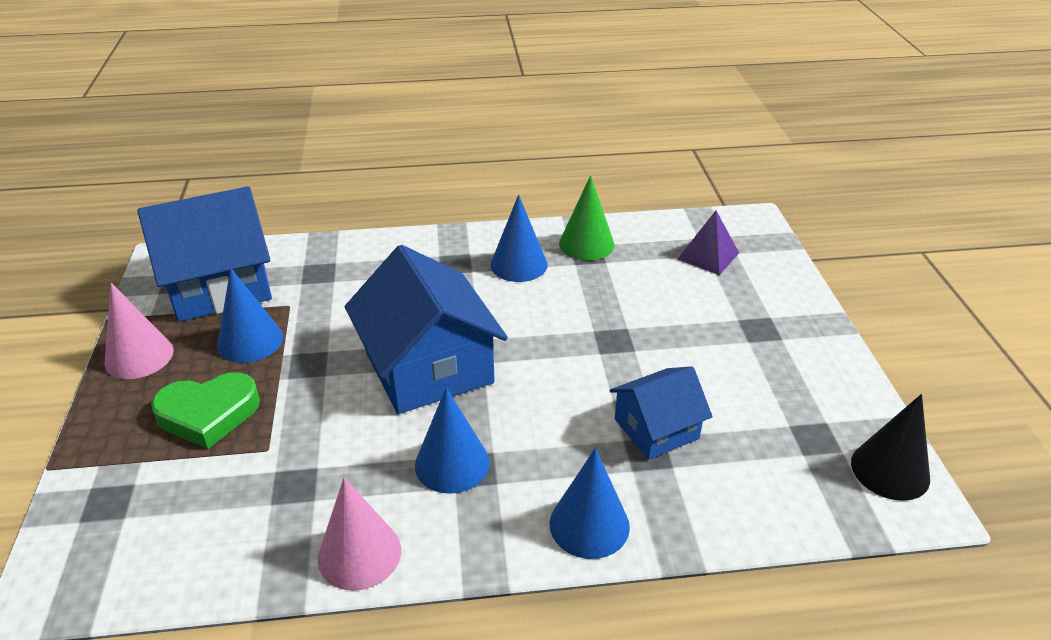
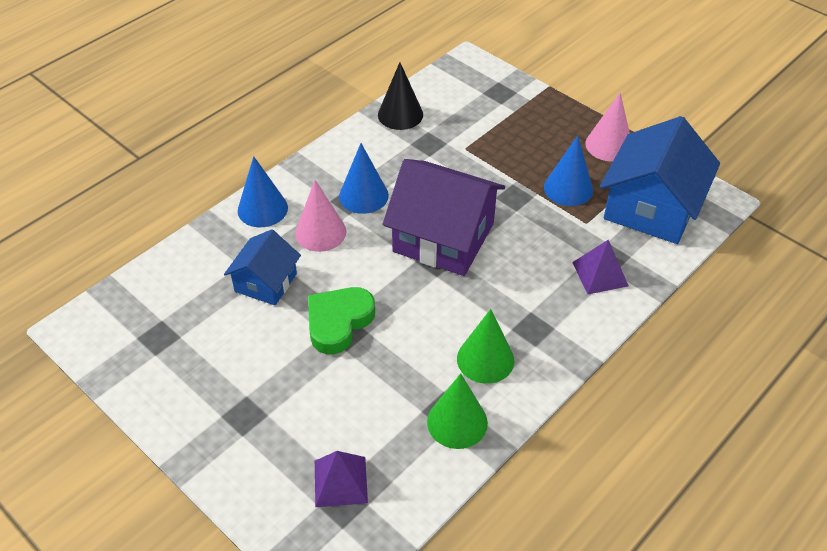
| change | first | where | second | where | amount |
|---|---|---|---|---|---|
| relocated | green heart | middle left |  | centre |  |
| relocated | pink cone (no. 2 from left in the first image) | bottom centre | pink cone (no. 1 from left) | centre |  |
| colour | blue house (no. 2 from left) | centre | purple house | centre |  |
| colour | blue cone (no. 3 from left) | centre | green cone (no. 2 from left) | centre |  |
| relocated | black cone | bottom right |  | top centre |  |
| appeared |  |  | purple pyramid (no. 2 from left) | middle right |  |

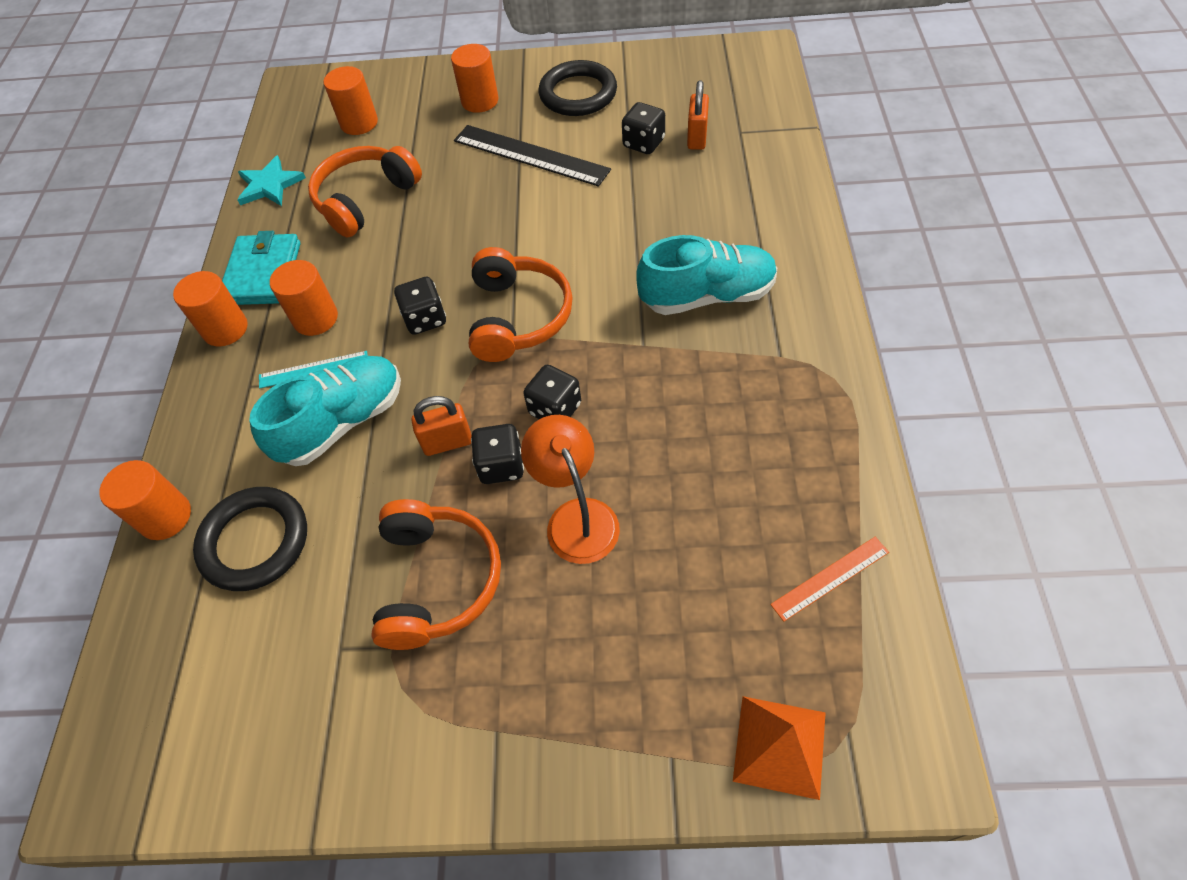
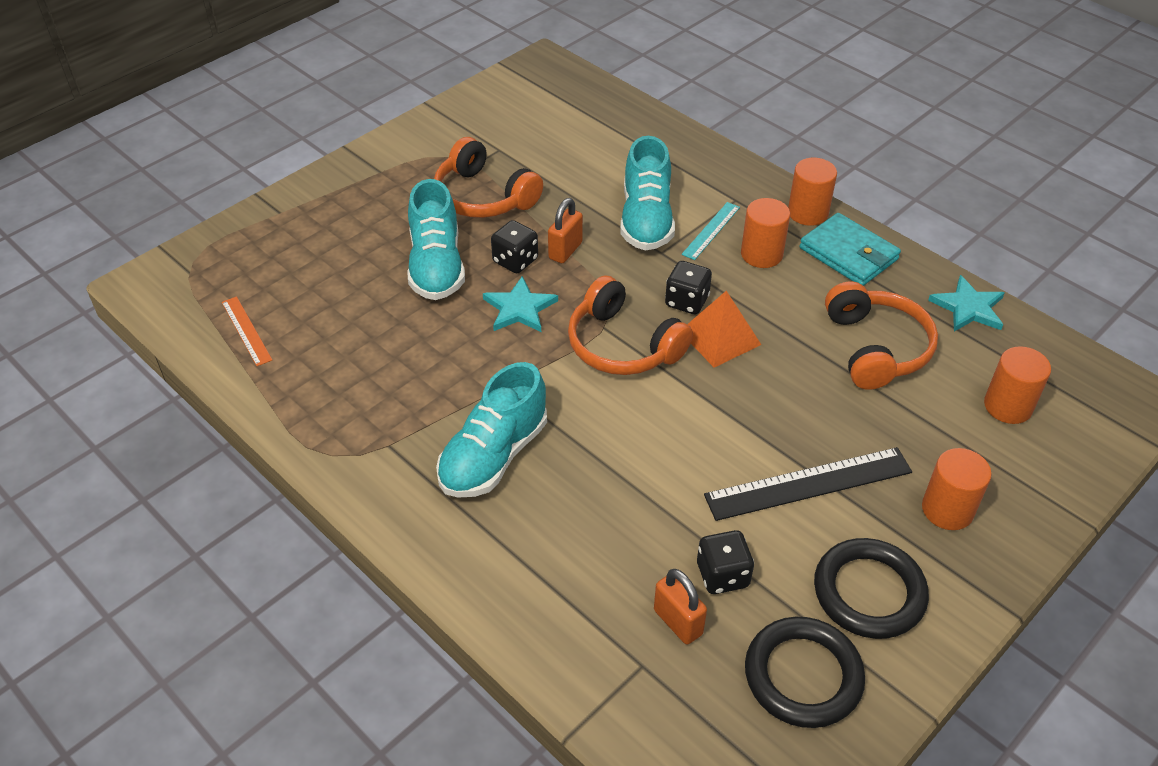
| change | first | where | second | where | amount |
|---|---|---|---|---|---|
| missing | orange cylinder (no. 1 from left) | middle left |  |  |  |
| relocated | black ring (no. 1 from left) | middle left |  | bottom right |  |
| exchanged | orange lamp | centre | turquoise shoe (no. 1 from left) | top centre |  |
| exchanged | black dice (no. 3 from left) | centre | turquoise star (no. 1 from left) | centre |  |
| relocated | orange pyramid | bottom centre |  | centre |  |
| spun | orange ruler | middle right |  | middle left | 45 degrees counterclockwise |

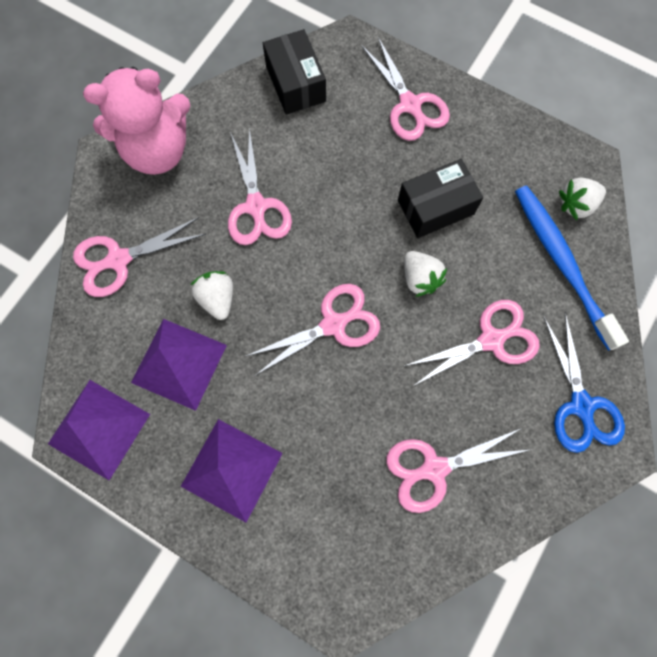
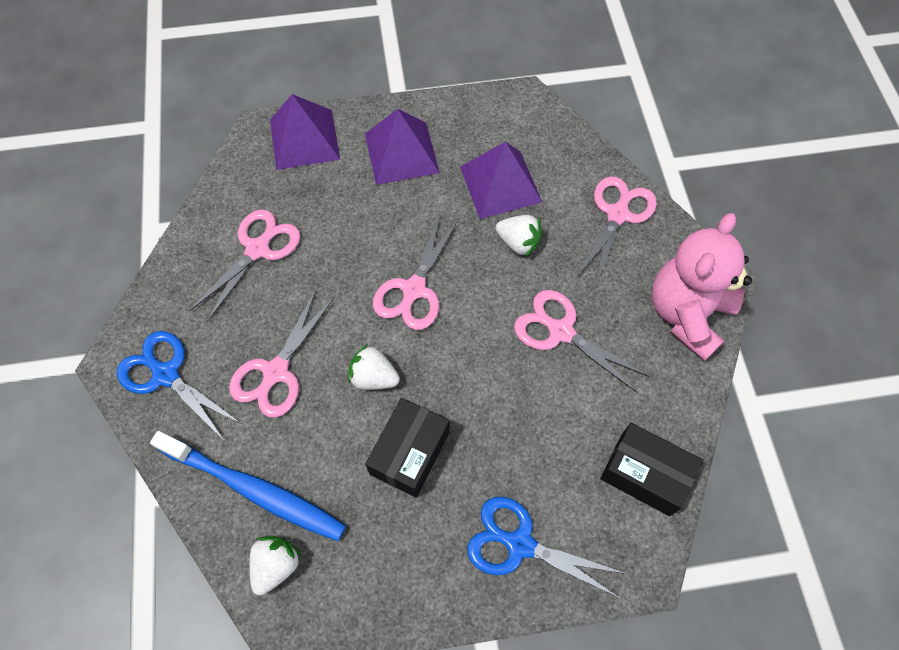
| change | first | where | second | where | amount |
|---|---|---|---|---|---|
| relocated | purple pyramid (no. 1 from left) | middle left |  | top centre |  |
| colour | pink scissors (no. 4 from left) | top centre | blue scissors (no. 2 from left) | bottom centre |  |

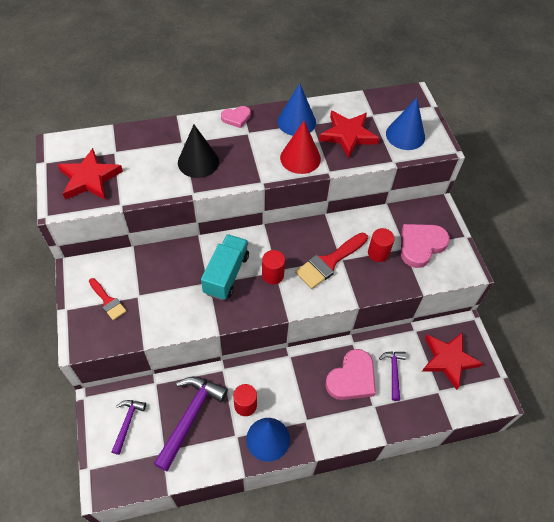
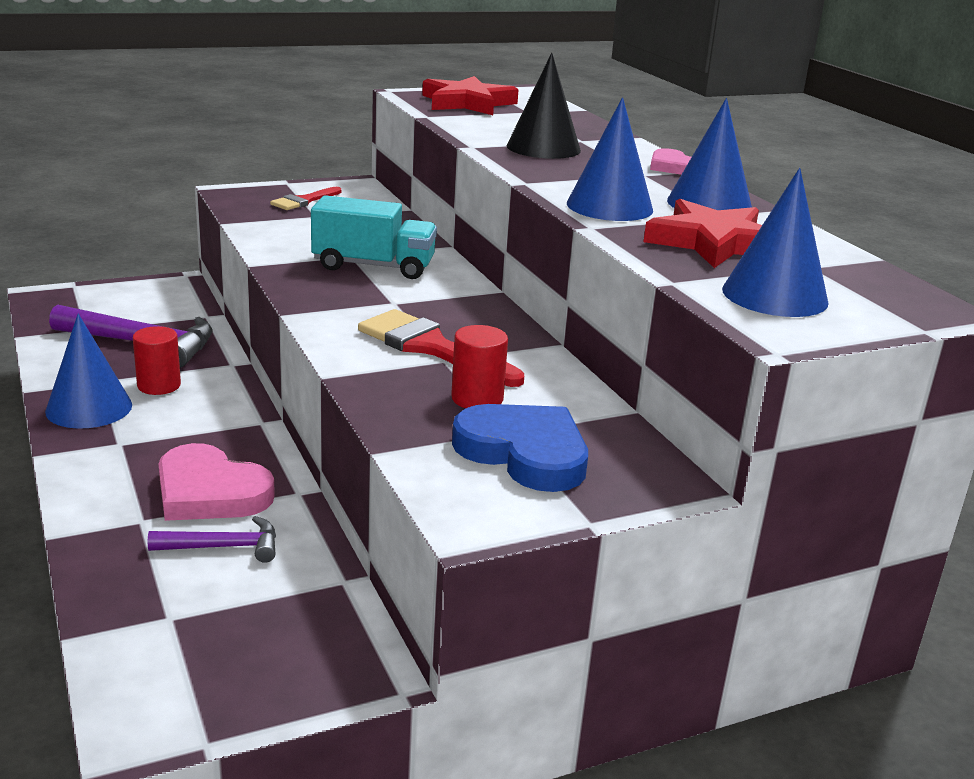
| change | first | where | second | where | amount |
|---|---|---|---|---|---|
| missing | purple hammer (no. 1 from left) | bottom left |  |  |  |
| missing | red cylinder (no. 2 from left) | centre |  |  |  |
| colour | red cone | top centre | blue cone (no. 2 from left) | top centre |  |
| colour | pink heart (no. 3 from left) | middle right | blue heart | centre |  |
| missing | red star (no. 3 from left) | bottom right |  |  |  |

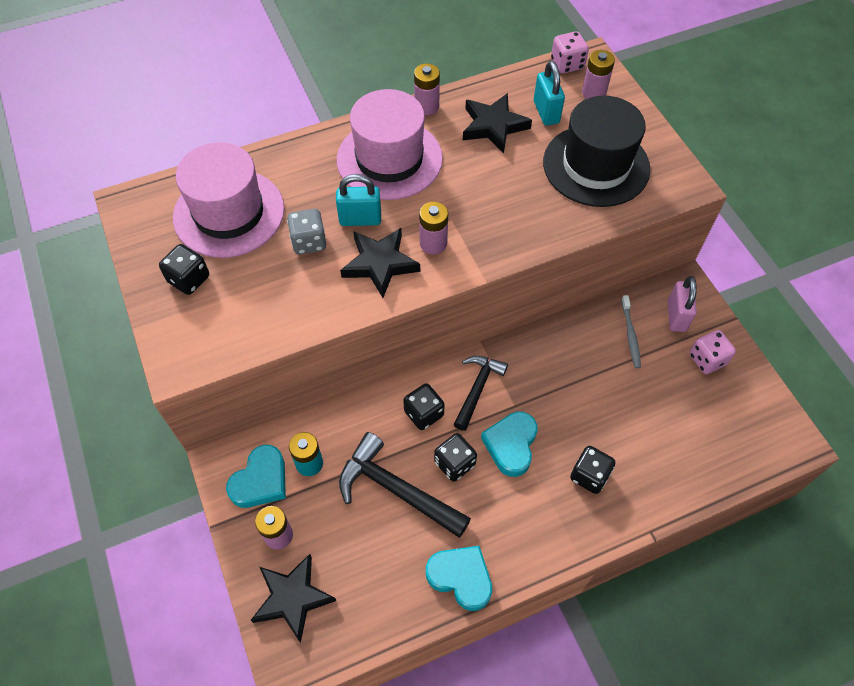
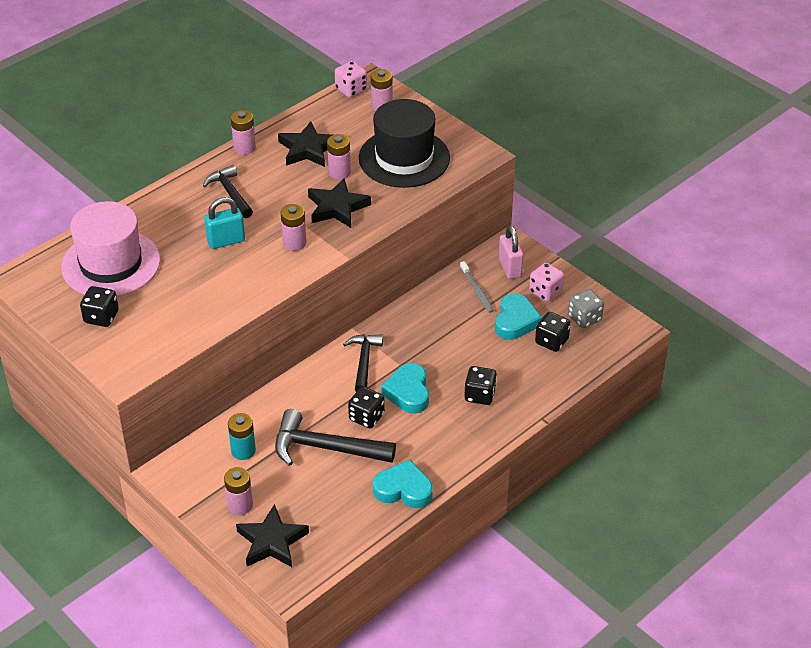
| change | first | where | second | where | amount |
|---|---|---|---|---|---|
| relocated | turquoise heart (no. 1 from left in the first image) | bottom left | turquoise heart (no. 3 from left) | centre |  |
| relocated | grey dice | centre |  | middle right |  |
| exchanged | pink hat (no. 2 from left) | top centre | black hammer (no. 1 from left) | top left |  |
| relocated | black star (no. 2 from left in the first image) | centre | black star (no. 3 from left) | top centre |  |
| relocated | black dice (no. 2 from left in the first image) | centre | black dice (no. 4 from left) | middle right |  |
| missing | turquoise padlock (no. 2 from left) | top centre |  |  |  |
| appeared |  |  | pink battery (no. 4 from left) | top centre |  |

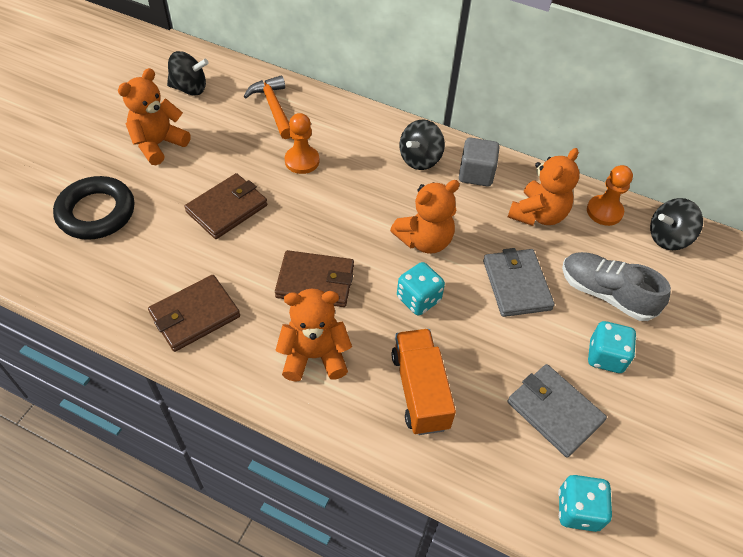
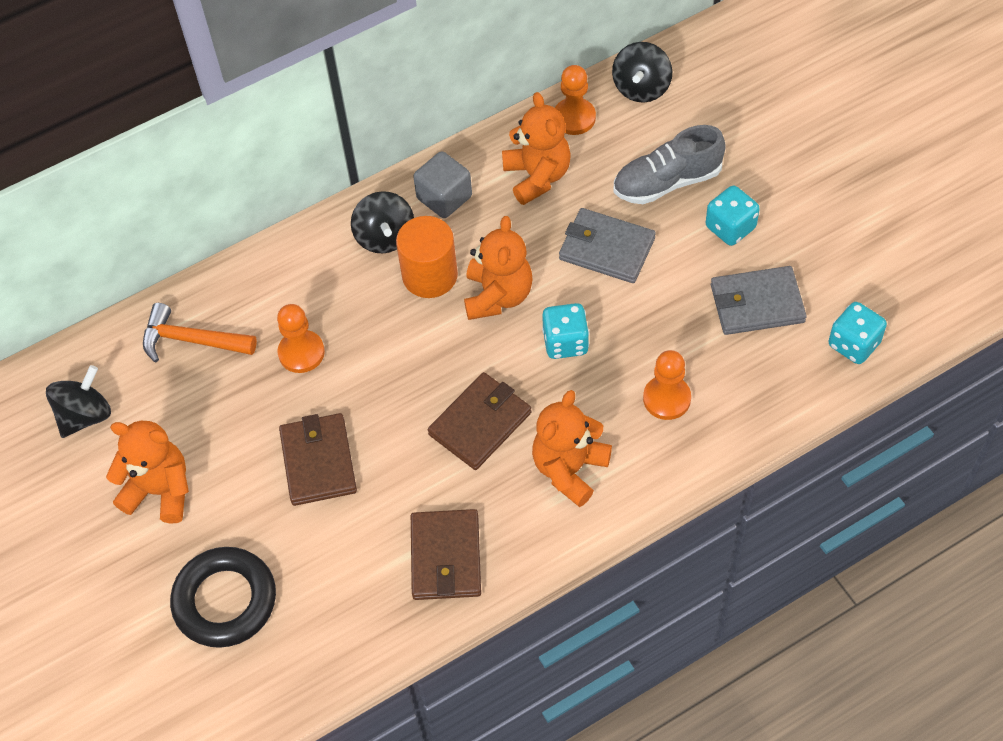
| change | first | where | second | where | amount |
|---|---|---|---|---|---|
| spun | orange teddy bear (no. 1 from left) | top left |  | middle left | 120 degrees clockwise |
| exchanged | orange truck | bottom centre | orange pawn (no. 3 from left) | centre |  |
| appeared |  |  | orange cylinder | centre |  |

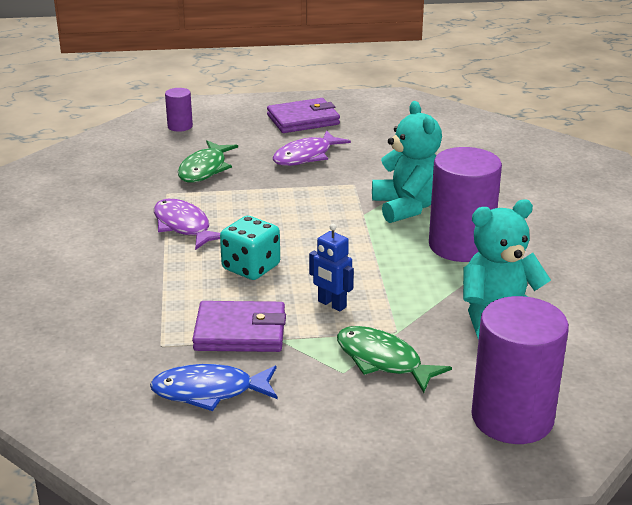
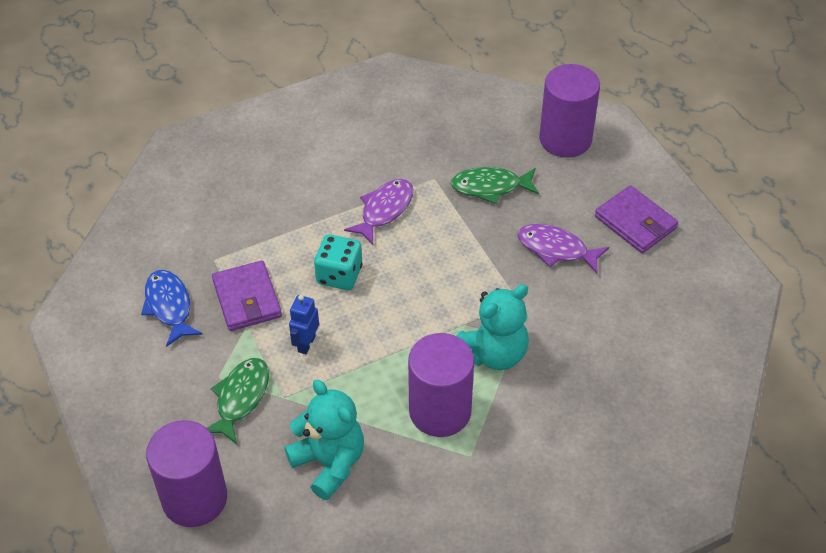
| change | first | where | second | where | amount |
|---|---|---|---|---|---|
| size | purple cylinder (no. 1 from left in the first image) | top left | purple cylinder (no. 3 from left) | top right | x2.09 |

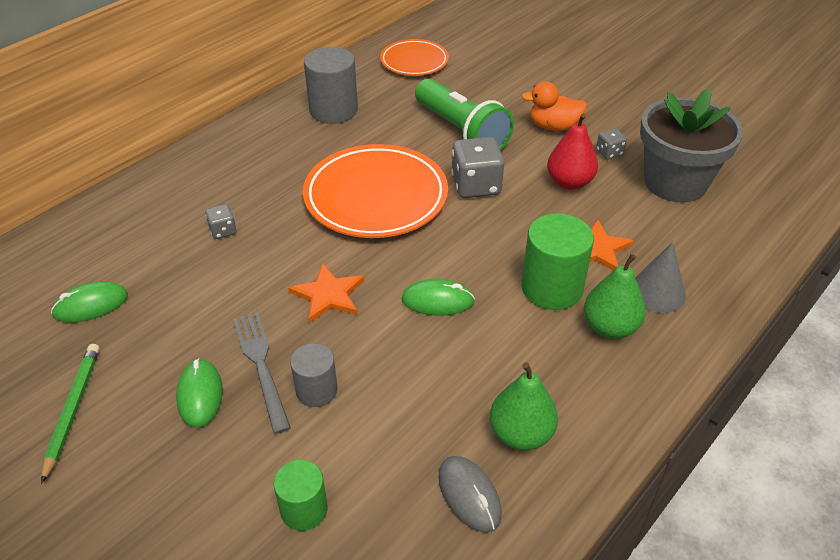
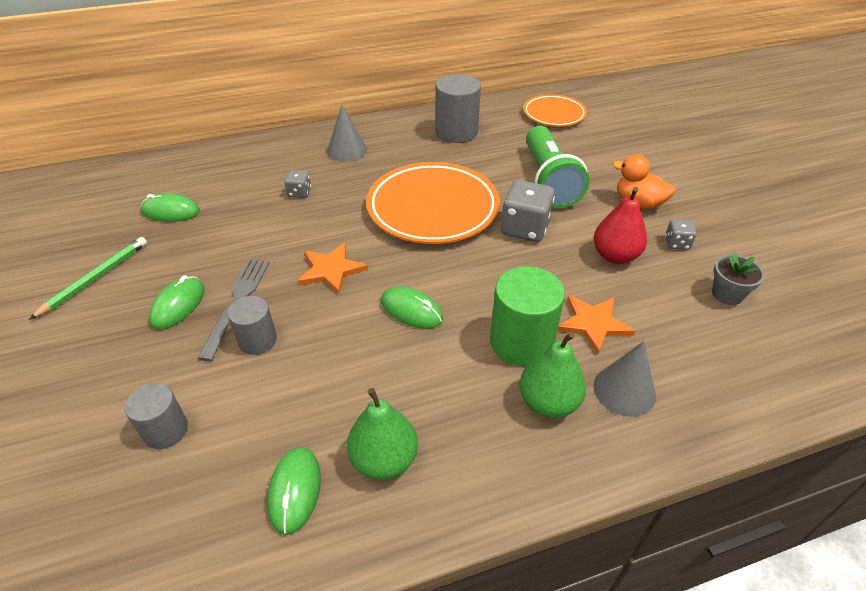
| change | first | where | second | where | amount |
|---|---|---|---|---|---|
| colour | green cylinder (no. 1 from left) | bottom centre | grey cylinder (no. 1 from left) | bottom left |  |
| colour | grey mouse | bottom centre | green mouse (no. 3 from left) | bottom centre |  |
| size | grey flower pot | top right |  | middle right | x0.44 |
| appeared |  |  | grey cone (no. 1 from left) | top centre |  |

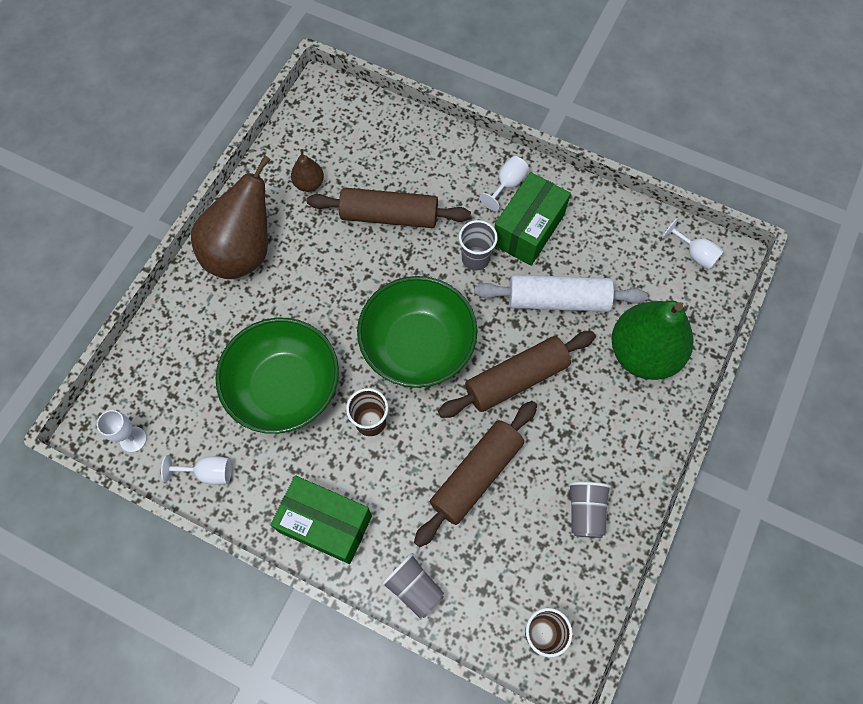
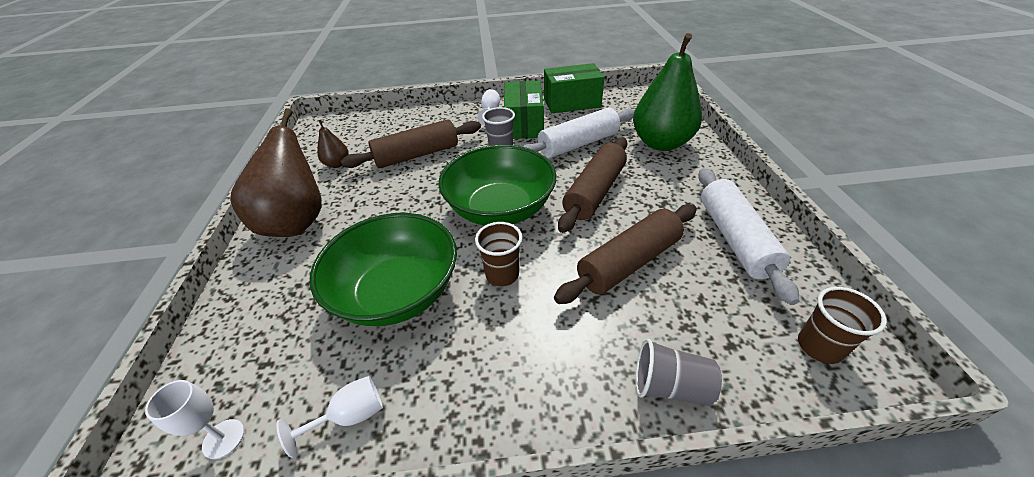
| change | first | where | second | where | amount |
|---|---|---|---|---|---|
| relocated | green box (no. 1 from left in the first image) | bottom centre | green box (no. 2 from left) | top centre |  |
| spun | brown rolling pin (no. 2 from left in the first image) | bottom centre | brown rolling pin (no. 3 from left) | centre | 45 degrees clockwise |
| exchanged | grey cup (no. 3 from left) | bottom right | white rolling pin (no. 2 from left) | middle right |  |
| missing | white goblet (no. 4 from left) | middle right |  |  |  |

